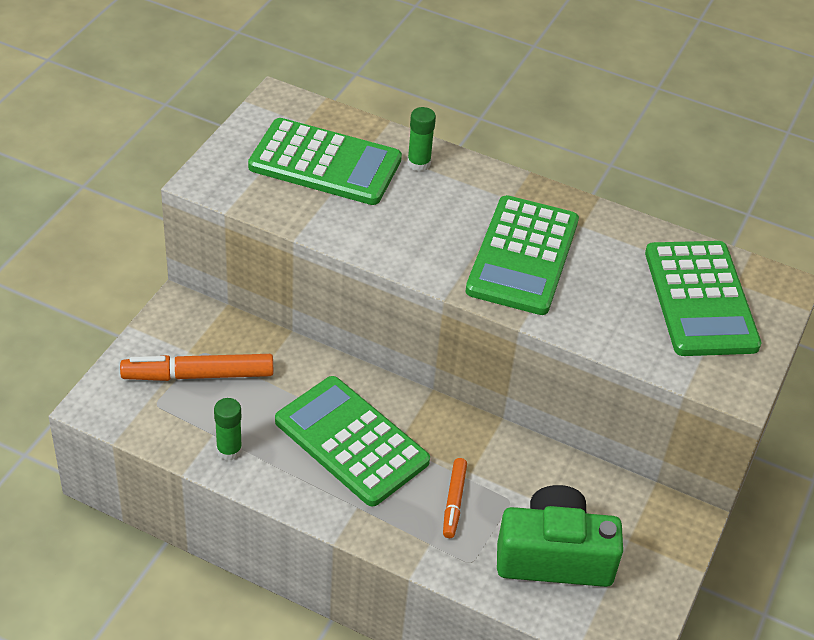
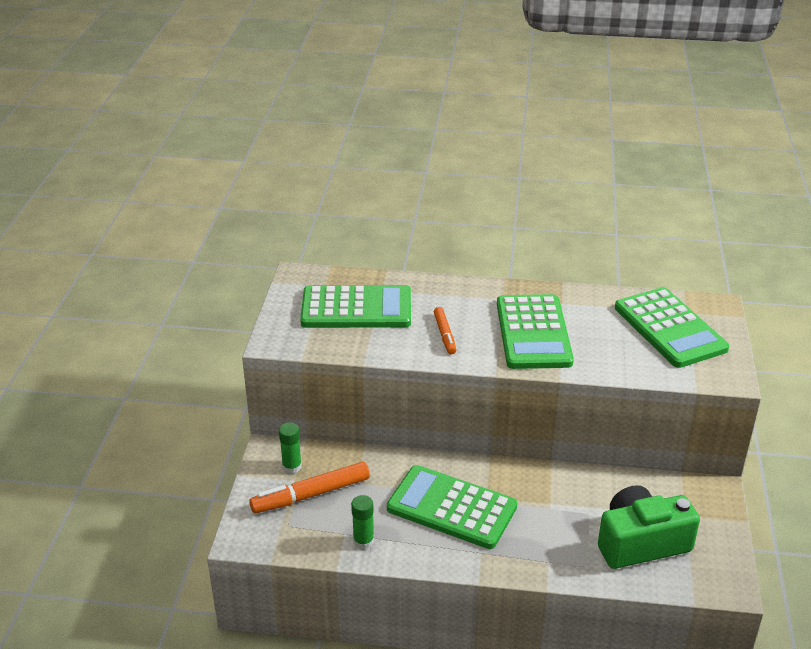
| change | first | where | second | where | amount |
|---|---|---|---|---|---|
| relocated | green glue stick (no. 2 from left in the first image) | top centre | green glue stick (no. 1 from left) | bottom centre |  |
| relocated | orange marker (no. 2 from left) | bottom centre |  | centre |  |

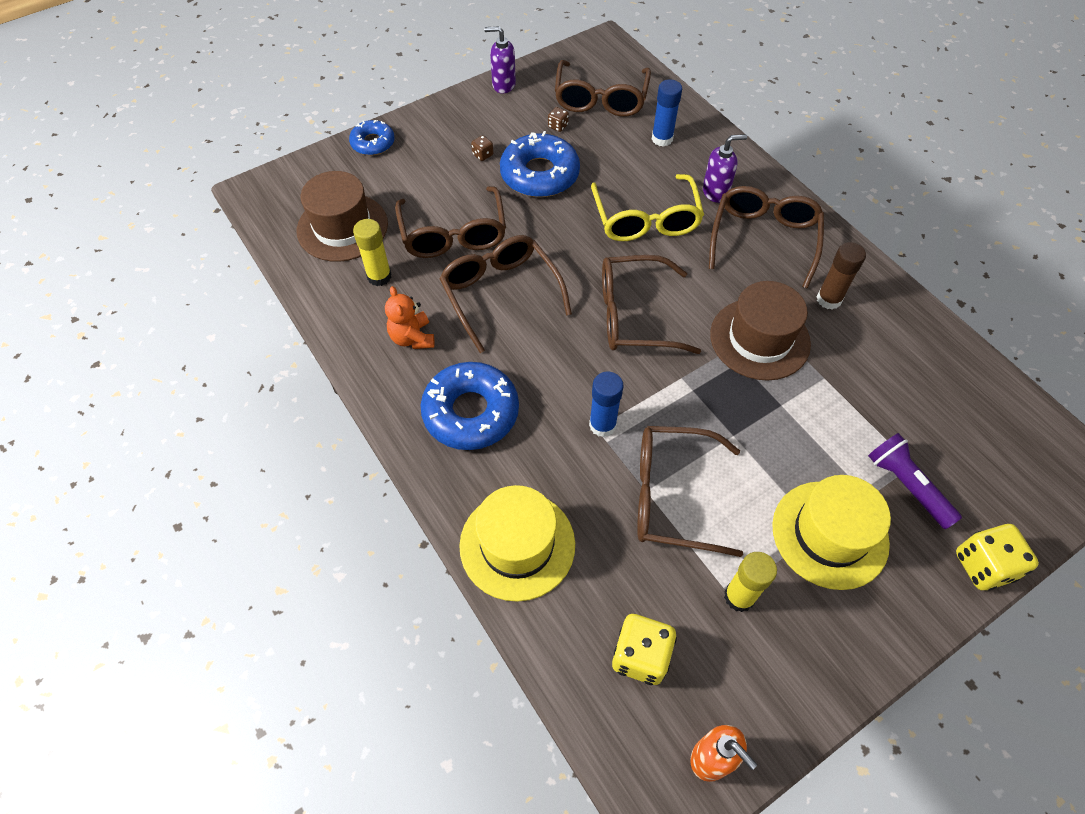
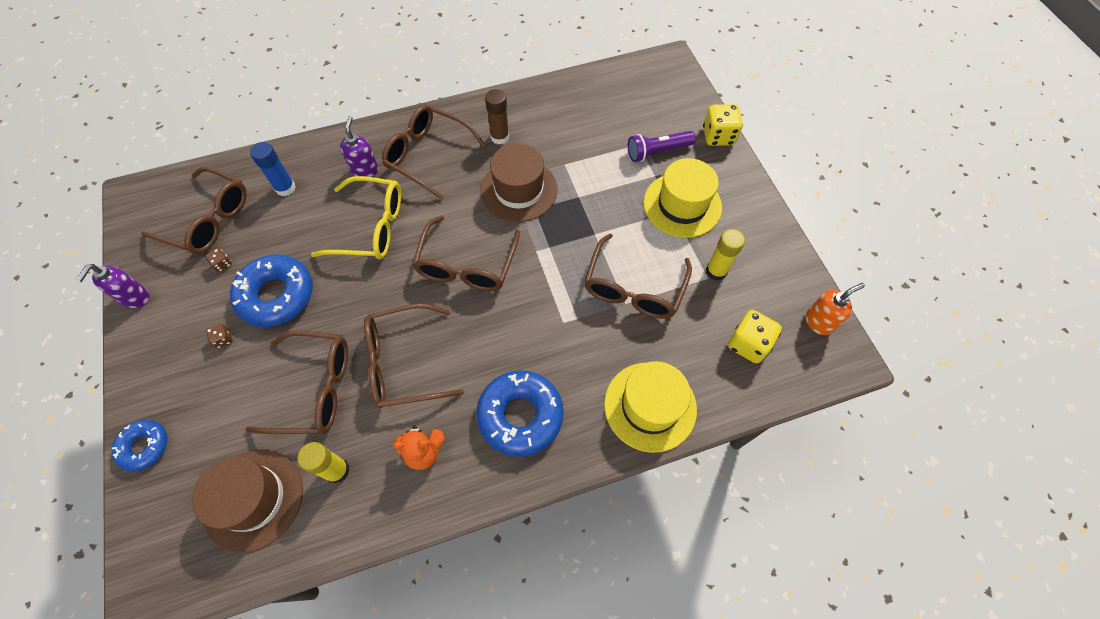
| change | first | where | second | where | amount |
|---|---|---|---|---|---|
| missing | blue glue stick (no. 1 from left) | centre |  |  |  |

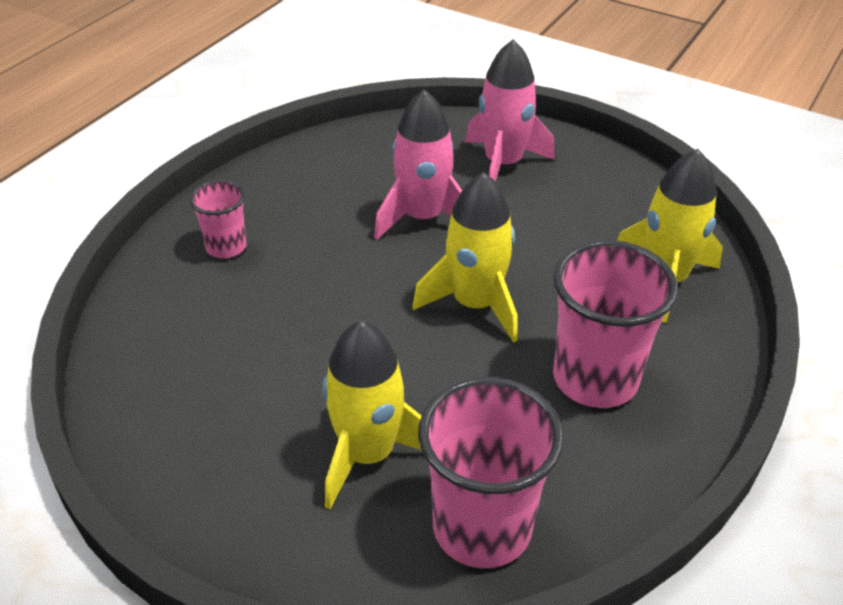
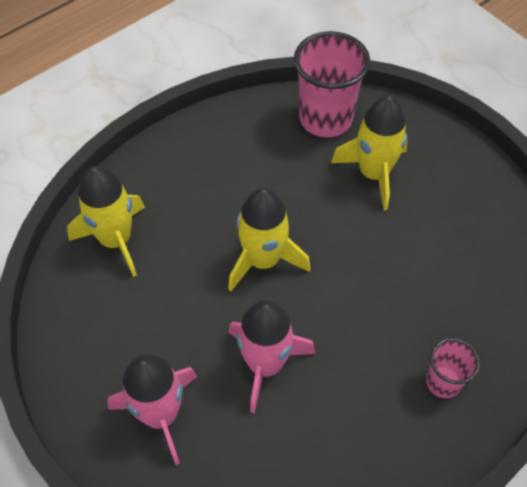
| change | first | where | second | where | amount |
|---|---|---|---|---|---|
| missing | pink cup (no. 3 from left) | middle right |  |  |  |

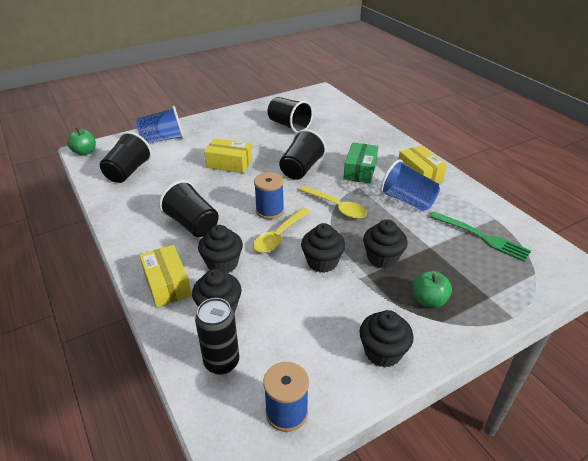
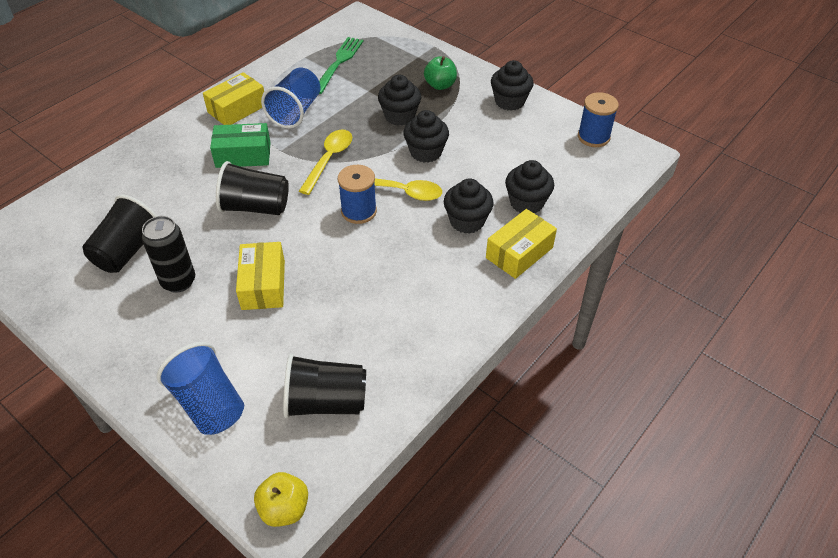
| change | first | where | second | where | amount |
|---|---|---|---|---|---|
| colour | green apple (no. 1 from left) | top left | yellow apple | bottom centre |  |
| missing | black cup (no. 2 from left) | middle left |  |  |  |
| relocated | black can | bottom centre |  | middle left |  |

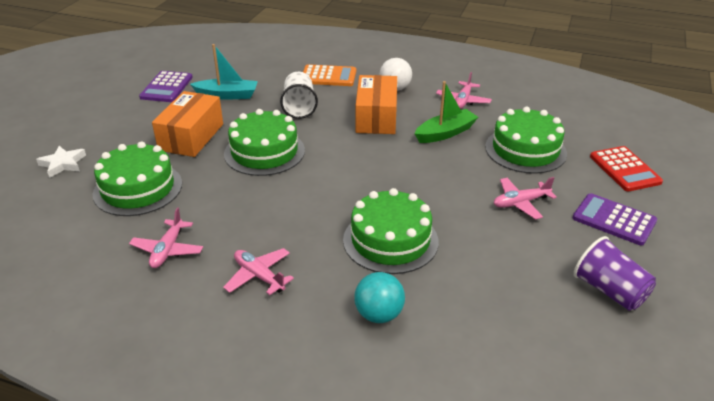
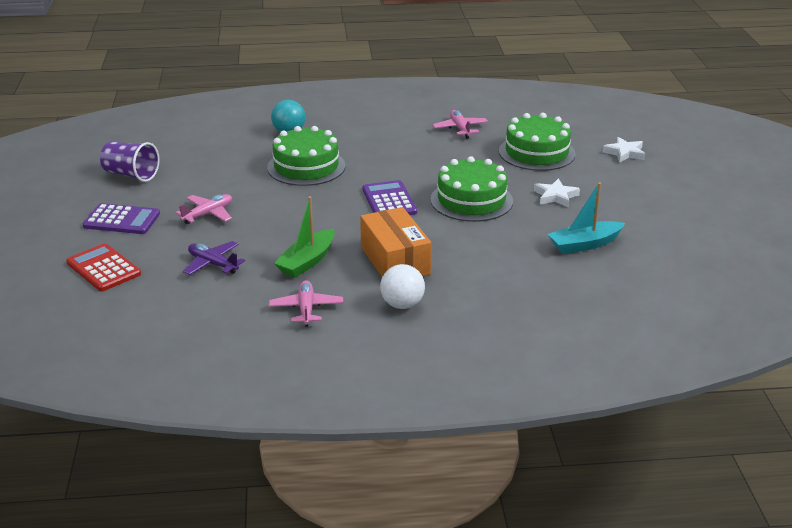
| change | first | where | second | where | amount |
|---|---|---|---|---|---|
| relocated | purple calculator (no. 1 from left in the first image) | top left | purple calculator (no. 2 from left) | centre |  |
| exchanged | orange box (no. 1 from left) | top left | white star (no. 1 from left) | middle right |  |
| missing | pink plane (no. 2 from left) | bottom centre |  |  |  |
| missing | white cup | top centre |  |  |  |
| missing | orange calculator | top centre |  |  |  |
| exchanged | green cake (no. 4 from left) | middle right | purple plane | middle left |  |

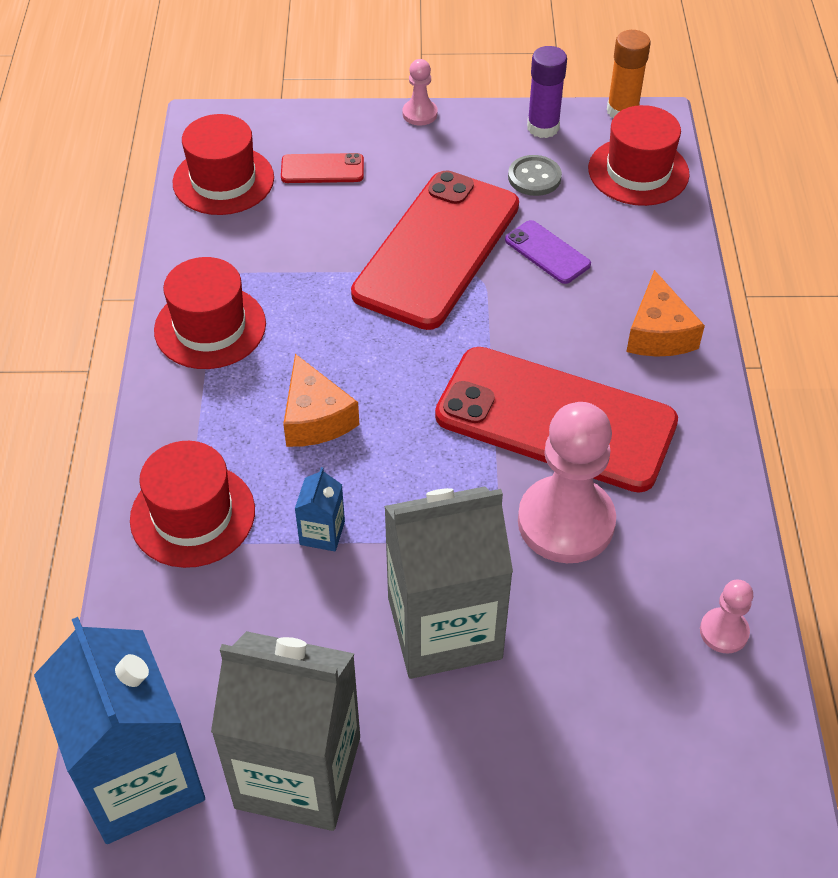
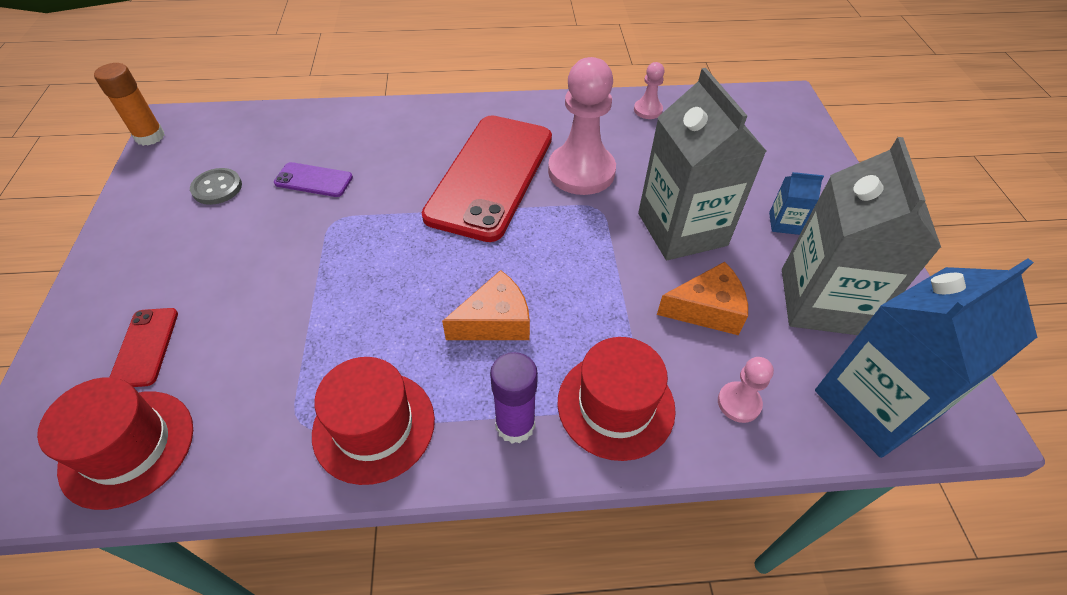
| change | first | where | second | where | amount |
|---|---|---|---|---|---|
| relocated | blue carton (no. 2 from left in the first image) | centre | blue carton (no. 1 from left) | middle right |  |
| missing | red phone (no. 2 from left) | top centre |  |  |  |
| relocated | pink pawn (no. 1 from left in the first image) | top centre | pink pawn (no. 3 from left) | middle right |  |
| spun | purple phone | top centre |  | top left | 60 degrees clockwise |
| relocated | purple glue stick | top centre |  | bottom centre |  |
| missing | red hat (no. 4 from left) | top right |  |  |  |
| relocated | orange cheese (no. 2 from left) | middle right |  | centre |  |

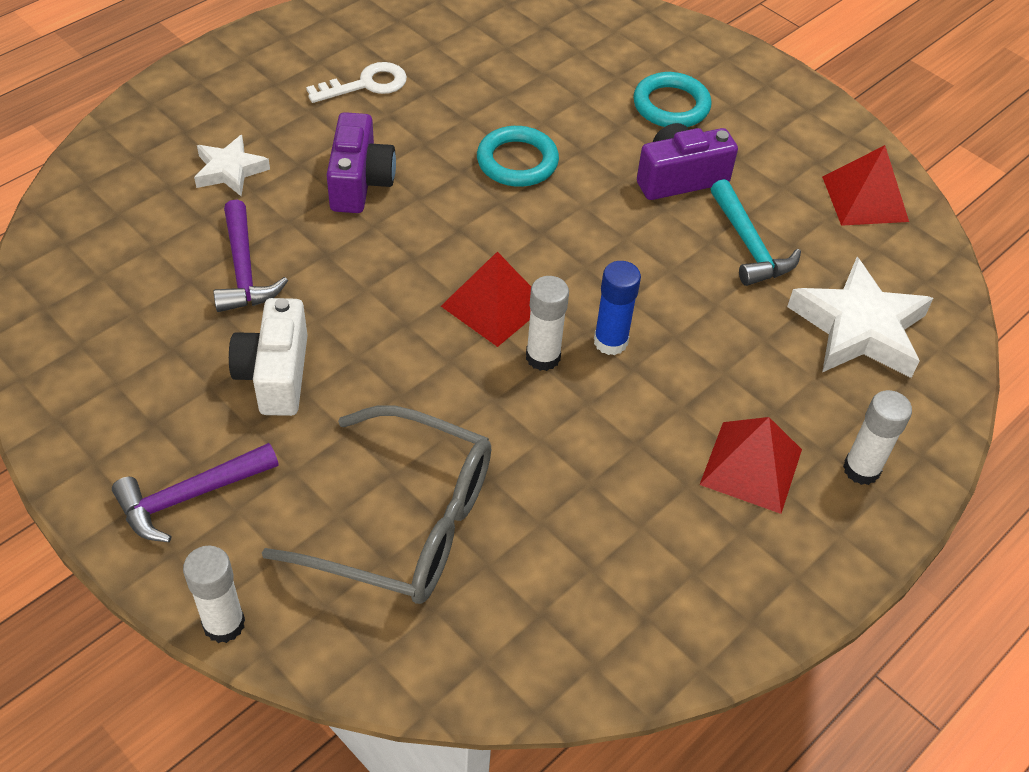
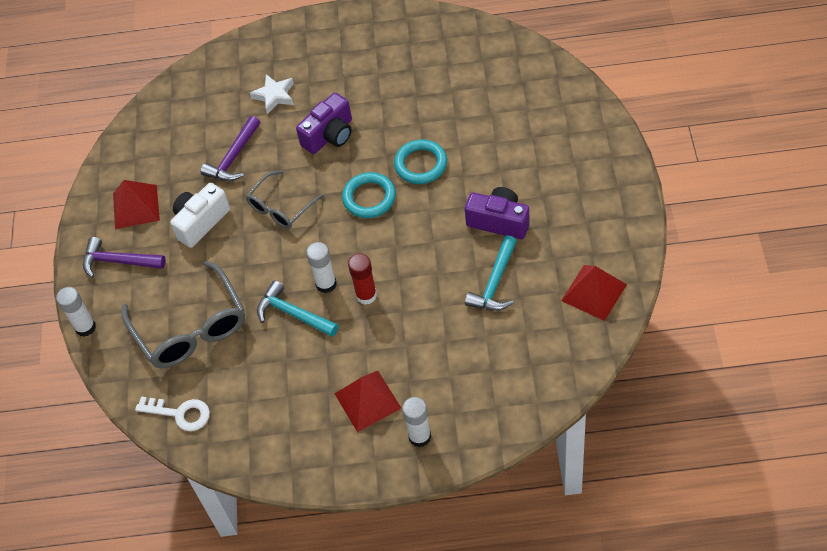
| change | first | where | second | where | amount |
|---|---|---|---|---|---|
| relocated | white key | top centre |  | bottom left |  |
| relocated | red pyramid (no. 1 from left) | centre |  | middle left |  |
| colour | blue glue stick | centre | red glue stick | centre |  |
| relocated | turquoise ring (no. 2 from left in the first image) | top centre | turquoise ring (no. 1 from left) | centre |  |
| missing | white star (no. 2 from left) | middle right |  |  |  |
| appeared |  |  | grey glasses (no. 2 from left) | centre |  |
| appeared |  |  | turquoise hammer (no. 1 from left) | centre |  |

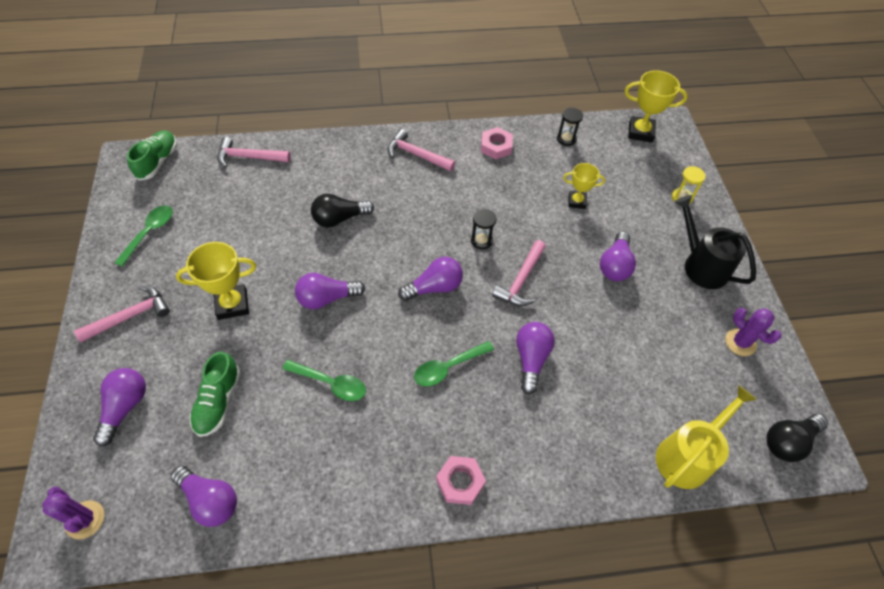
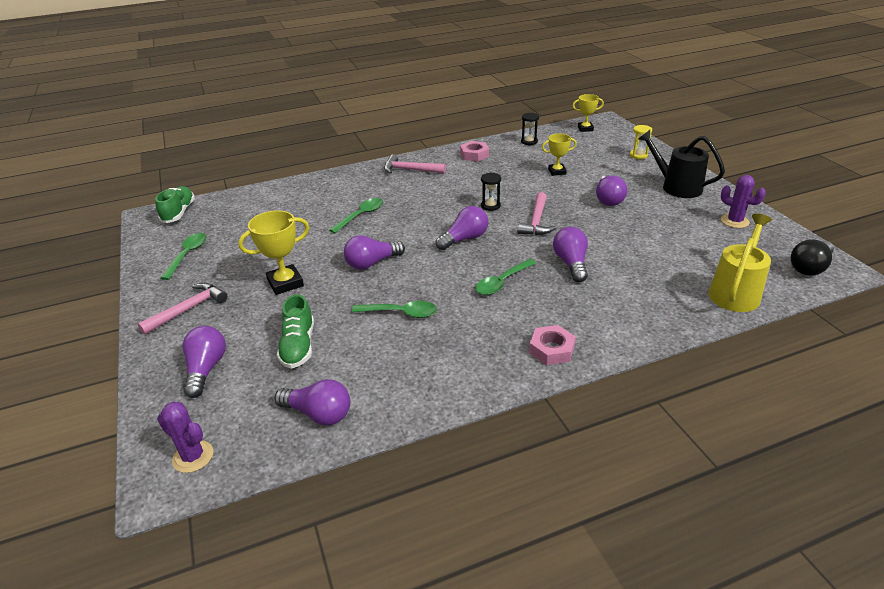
| change | first | where | second | where | amount |
|---|---|---|---|---|---|
| missing | pink hammer (no. 2 from left) | top left |  |  |  |
| exchanged | black light bulb (no. 1 from left) | centre | green spoon (no. 2 from left) | centre |  |
| size | yellow trophy (no. 3 from left) | top right |  | top centre | x0.64 |

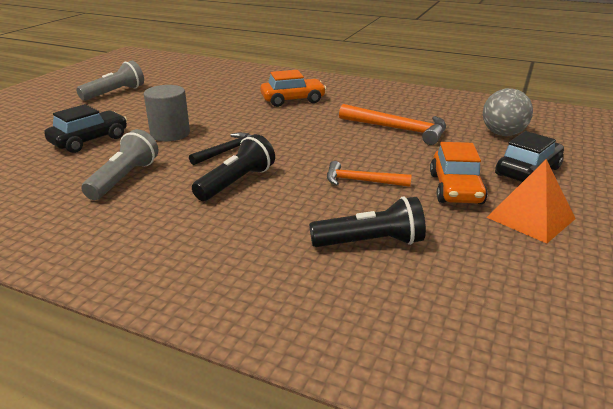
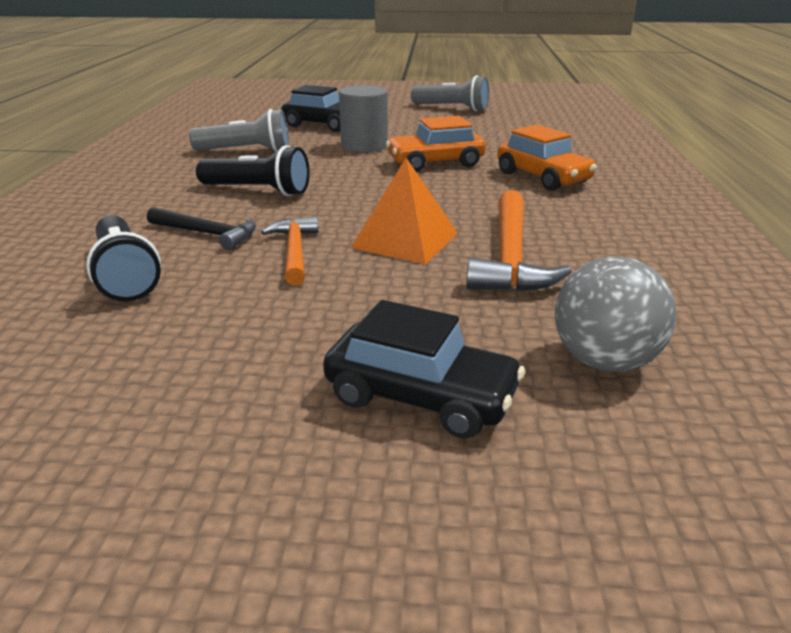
| change | first | where | second | where | amount |
|---|---|---|---|---|---|
| relocated | black hammer | centre |  | middle left |  |
| relocated | orange car (no. 2 from left in the first image) | middle right | orange car (no. 1 from left) | top centre |  |
| relocated | orange pyramid | middle right |  | centre |  |

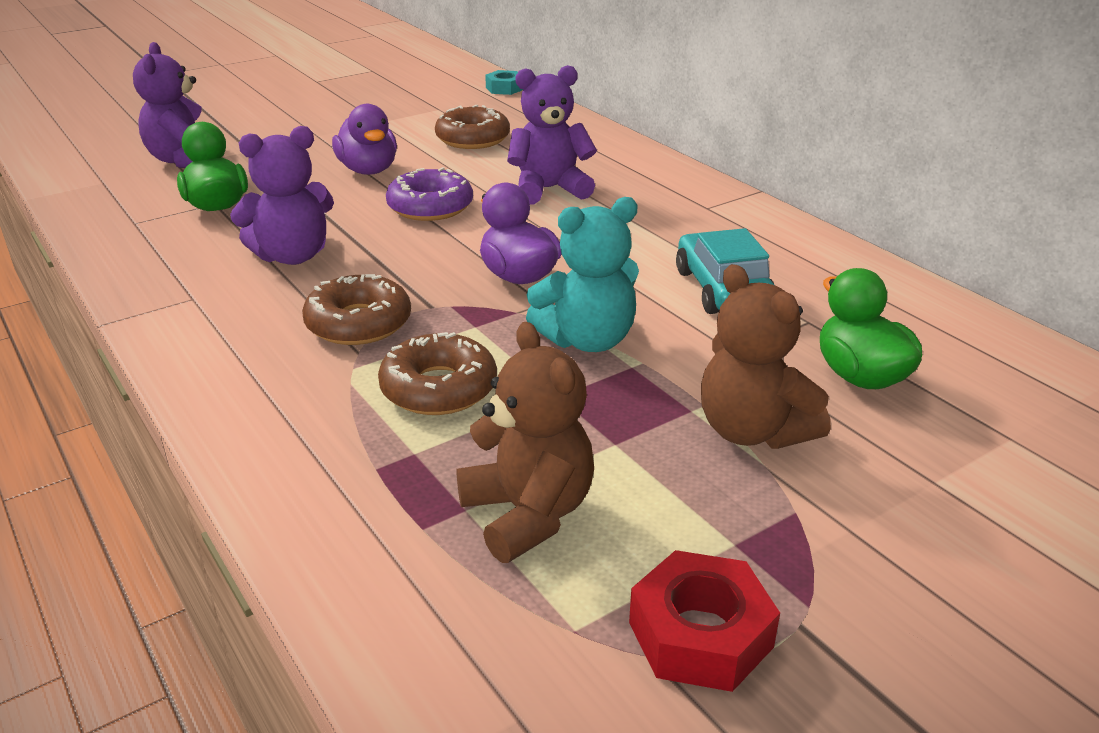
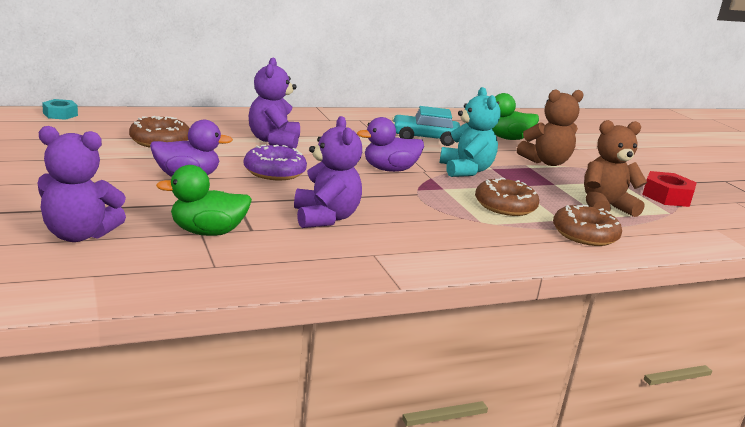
| change | first | where | second | where | amount |
|---|---|---|---|---|---|
| relocated | brown donut (no. 1 from left in the first image) | middle left | brown donut (no. 3 from left) | middle right |  |

